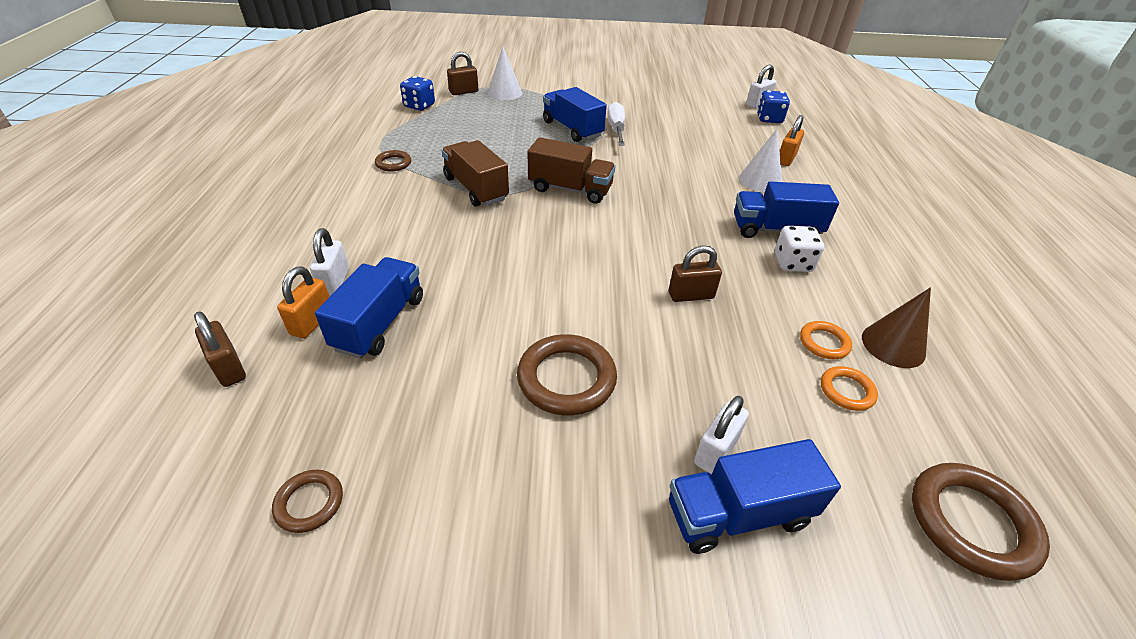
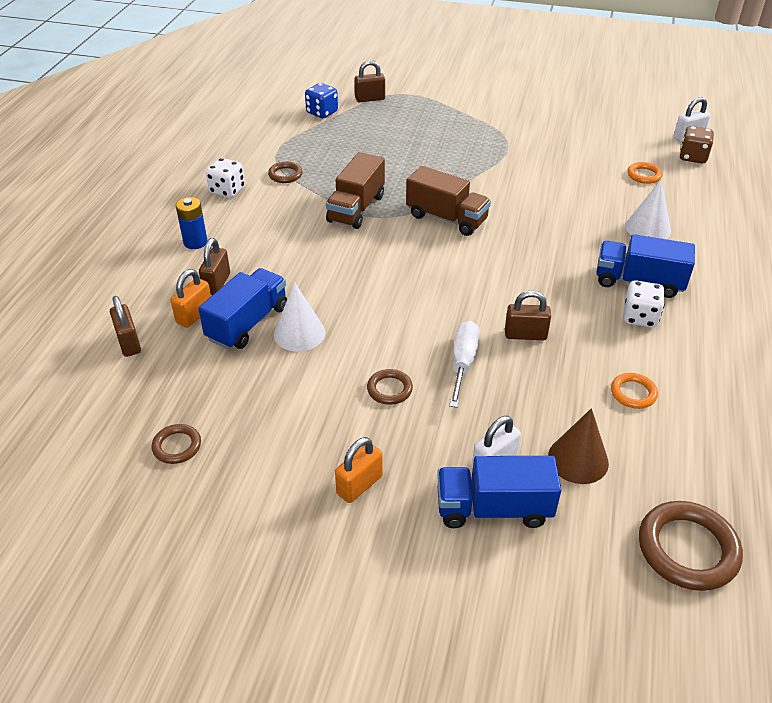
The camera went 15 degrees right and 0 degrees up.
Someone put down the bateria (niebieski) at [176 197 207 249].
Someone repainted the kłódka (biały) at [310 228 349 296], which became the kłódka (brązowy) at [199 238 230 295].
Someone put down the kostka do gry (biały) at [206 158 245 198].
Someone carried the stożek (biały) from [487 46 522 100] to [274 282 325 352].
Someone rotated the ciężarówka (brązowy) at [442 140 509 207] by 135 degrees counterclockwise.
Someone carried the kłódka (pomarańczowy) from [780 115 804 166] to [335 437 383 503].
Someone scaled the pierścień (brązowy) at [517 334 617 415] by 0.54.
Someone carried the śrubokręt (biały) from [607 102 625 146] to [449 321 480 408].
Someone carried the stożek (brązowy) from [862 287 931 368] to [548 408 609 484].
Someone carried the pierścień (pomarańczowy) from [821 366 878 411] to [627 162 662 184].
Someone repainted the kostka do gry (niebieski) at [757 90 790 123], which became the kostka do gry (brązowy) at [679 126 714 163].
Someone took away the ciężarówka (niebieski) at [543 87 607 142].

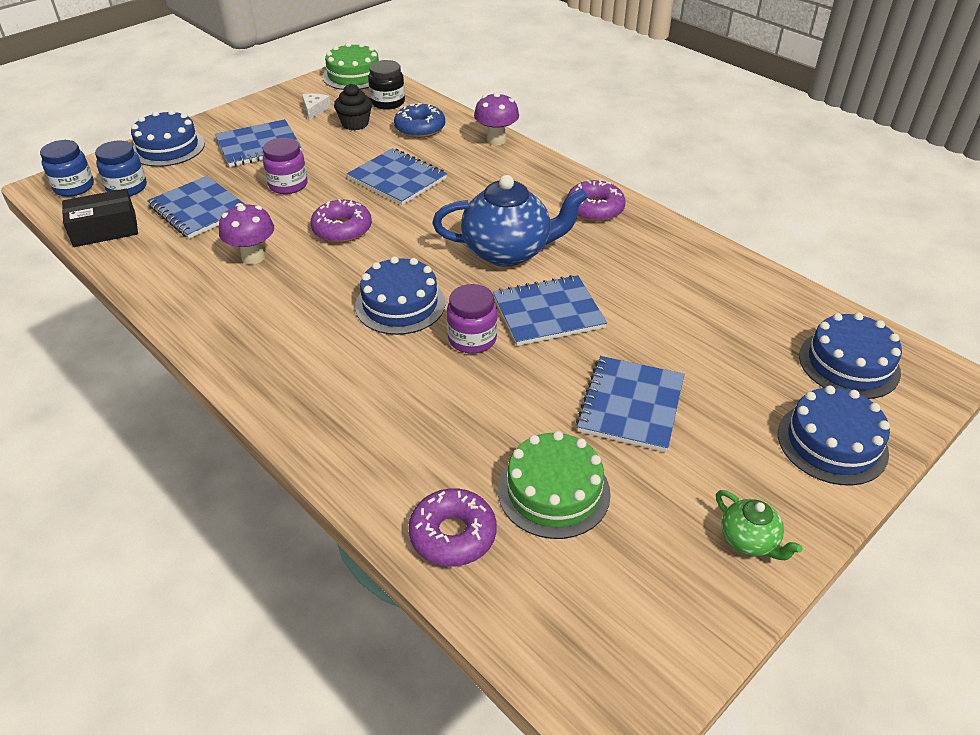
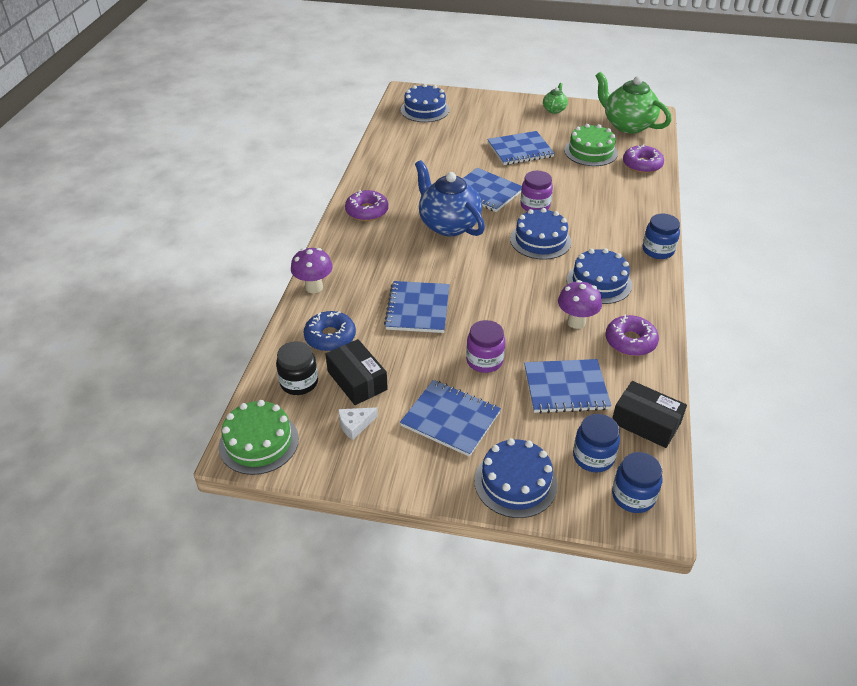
The camera went 125 degrees left and 0 degrees up.
Someone swapped the muffinka (czarny) at [334 84 372 130] for the pudełko (czarny) at [326 339 388 405].
Someone rotated the zeszyt (niebieski) at [147 176 245 239] by 75 degrees clockwise.
Someone carried the tort (niebieski) from [778 386 890 486] to [567 248 632 304].
Someone put down the imbryk (zielony) at [595 72 672 134].
Someone carried the donut (fioletowy) from [310 199 372 243] to [606 315 659 356].
Someone put down the słoik (niebieski) at [643 214 680 259].

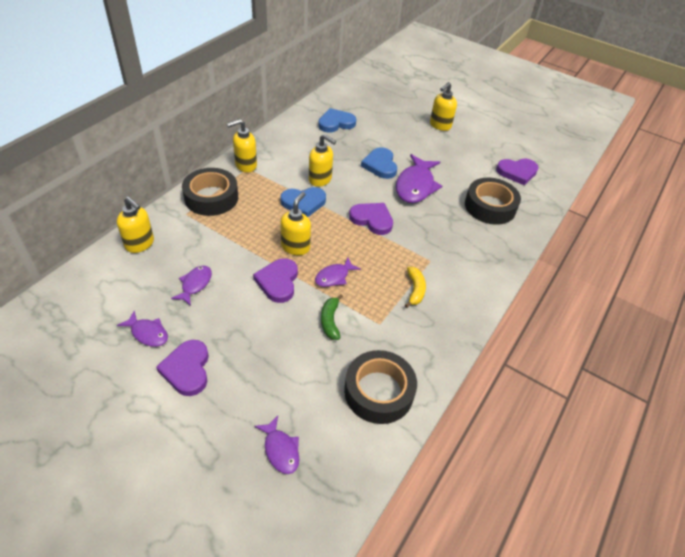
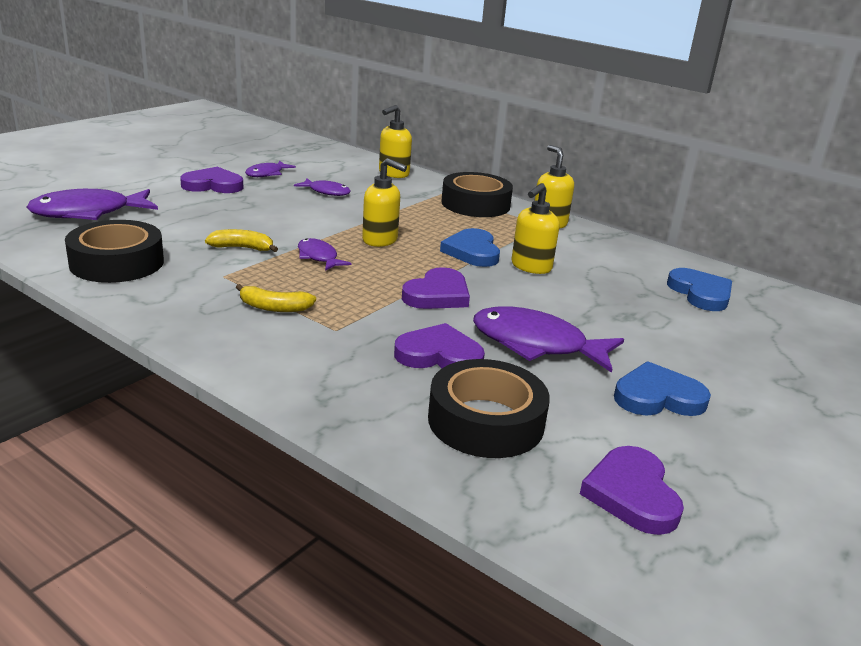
The camera went 95 degrees right and 20 degrees down.
Someone scaled the ryba (fioletowy) at [254 416 299 474] by 1.84.
Someone repainted the banan (zielony) at [321 294 343 340], which became the banan (żółty) at [205 229 278 252].
Someone carried the serce (fioletowy) from [253 258 298 303] to [394 323 485 369].
Someone carried the serce (niebieski) from [361 147 397 179] to [614 361 711 416].
Someone took away the dozownik mydła (żółty) at [430 82 457 131].

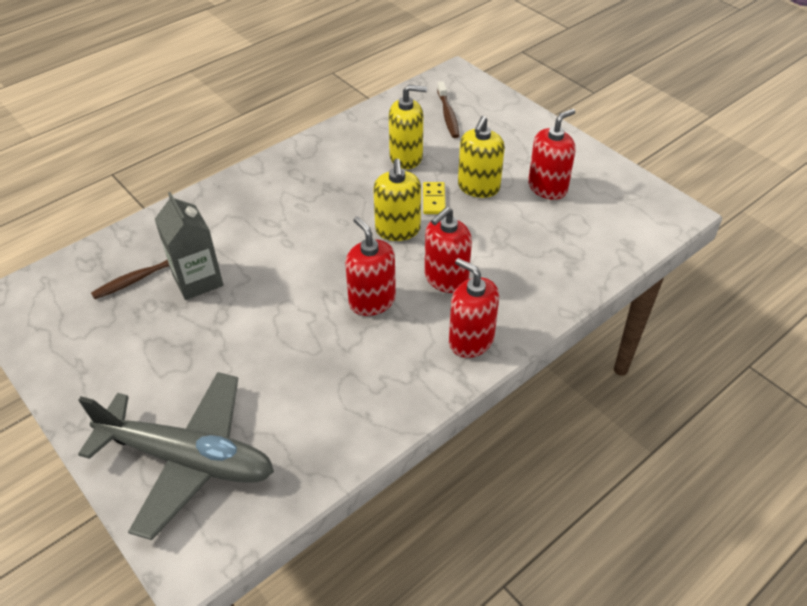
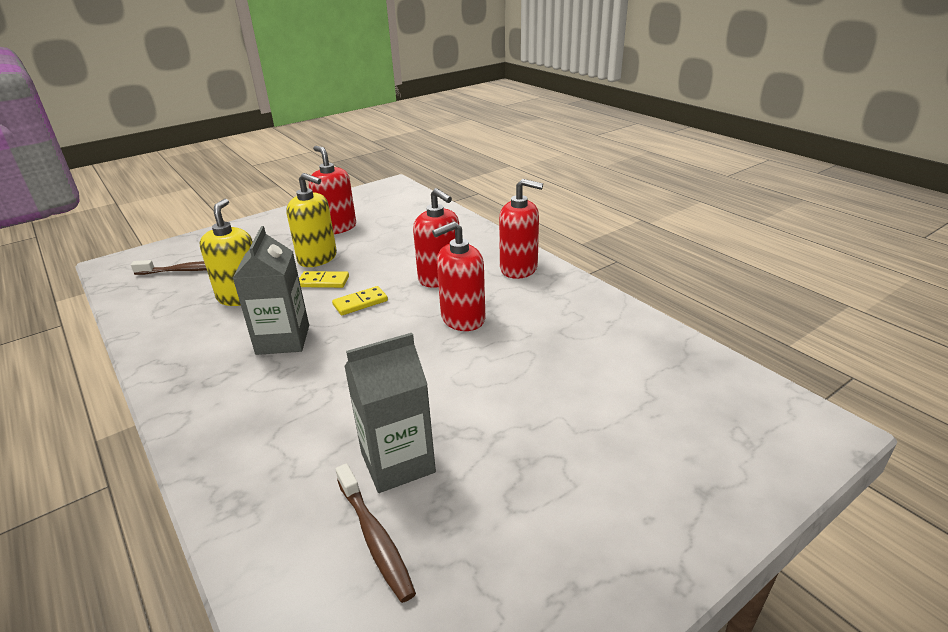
The camera went 85 degrees left and 15 degrees down.
Someone put down the karton mleka (szary) at [233 226 309 355].
Someone swapped the dozownik mydła (żółty) at [373 159 421 241] for the kostka domina (żółty) at [332 286 388 315].
Someone rotated the dozownik mydła (czerwony) at [449 258 499 358] by 120 degrees counterclockwise.
Someone took away the samolot (szary) at [78 372 274 540].

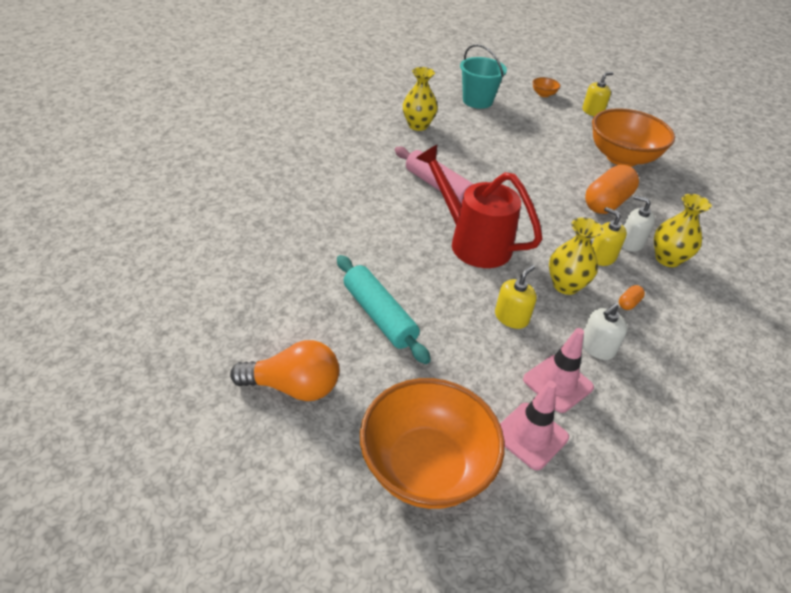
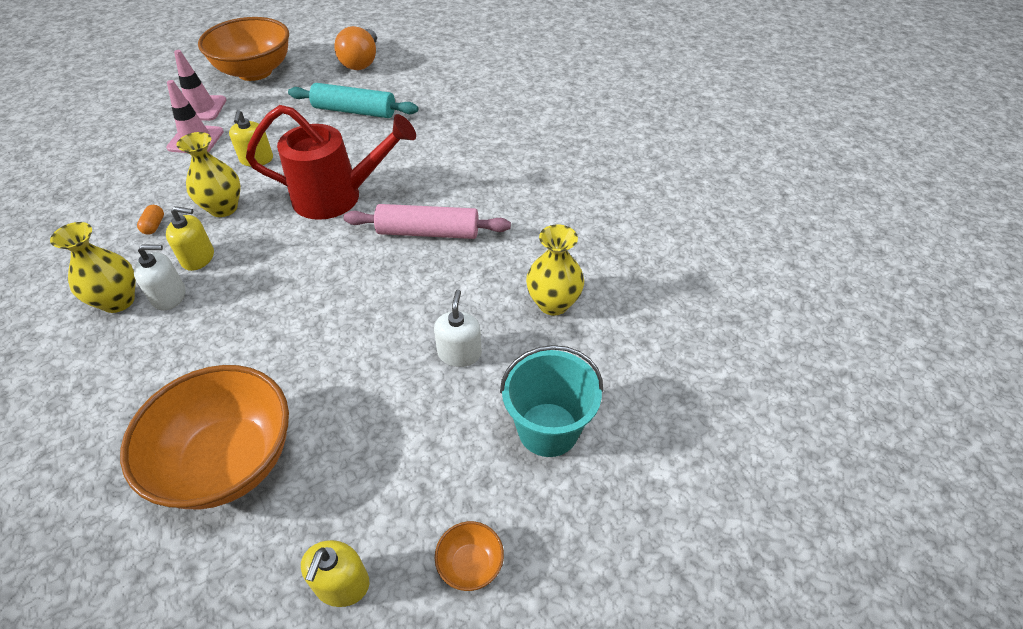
The camera went 140 degrees right and 5 degrees up.
Someone rotated the żarówka (pomarańczowy) at [230 340 339 401] by 45 degrees counterclockwise.
Someone carried the dozownik mydła (biały) from [582 303 627 360] to [434 290 482 367].
Someone took away the kapsułka (pomarańczowy) at [585 165 639 214].

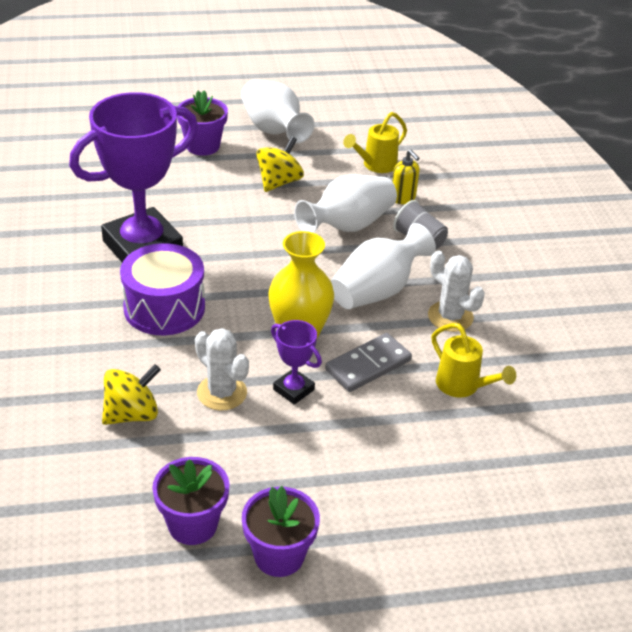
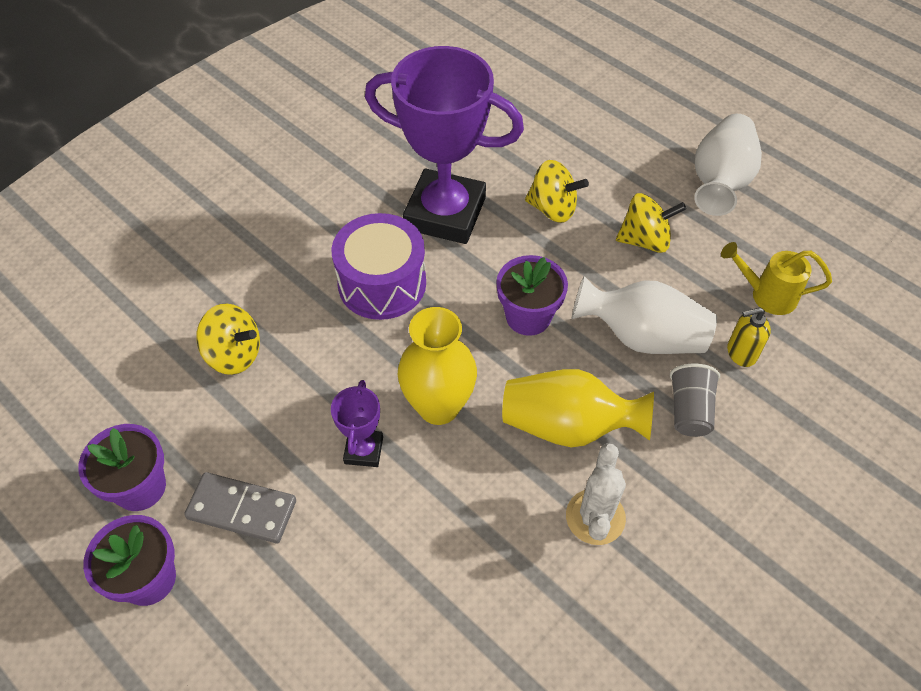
The camera went 55 degrees right and 15 degrees up.
Someone carried the kostka domina (szary) from [325 333 412 392] to [184 472 296 543].
Someone carried the doniczka (fioletowy) from [177 90 228 156] to [496 255 568 336].
Someone repainted the wazon (biały) at [331 223 436 309], which became the wazon (żółty) at [502 369 654 447].
Someone put down the bączek (żółty) at [525 160 589 223].
Someone rotated the dozownik mydła (żółty) at [392 150 420 204] by 60 degrees clockwise.
Someone took away the kaktus (biały) at [195 328 249 410].
Someone took away the konewka (żółty) at [432 323 516 398].

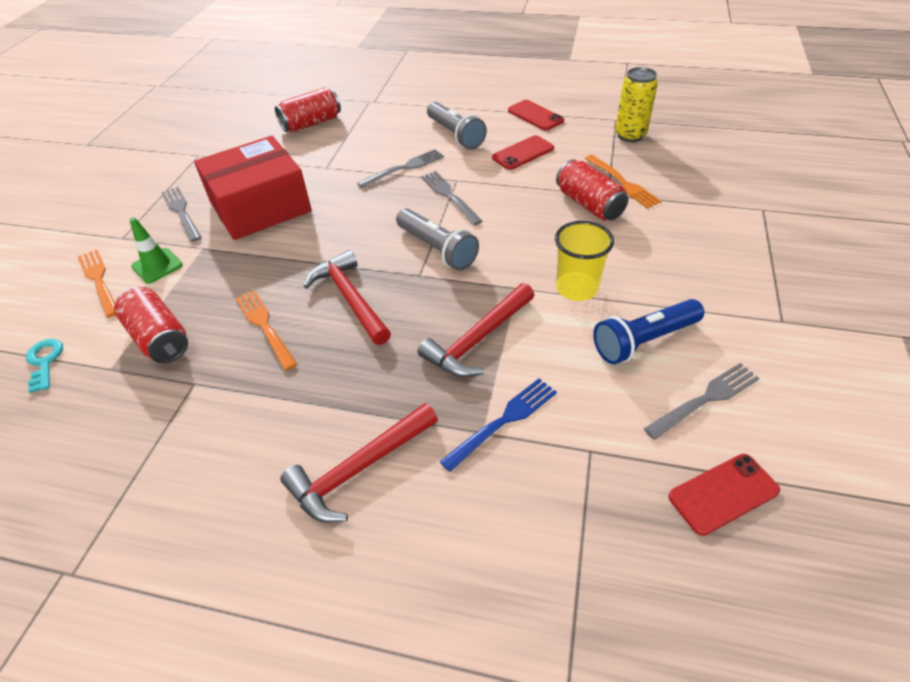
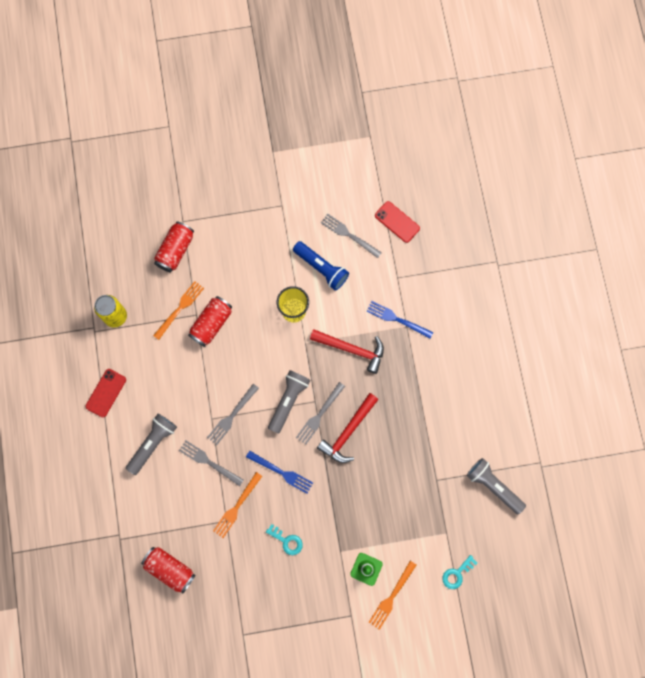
The camera went 115 degrees left and 30 degrees up.
Someone carried the puszka (czerwony) from [114 287 188 363] to [154 221 194 273].
Someone carried the widelec (pomarańczowy) from [235 290 297 370] to [213 472 262 538].
Someone put down the widelec (niebieski) at [246 451 313 494].
Someone swapped the pudełko (czerwony) at [194 136 312 240] for the klucz (turkusowy) at [266 524 303 555].
Someone carried the widelec (szary) from [161 187 202 242] to [296 382 345 445].
Someone put down the latarka (szary) at [467 458 526 514].
Someone took away the młotek (czerwony) at [280 403 438 523].
Someone took away the telefon (czerwony) at [492 135 554 170].

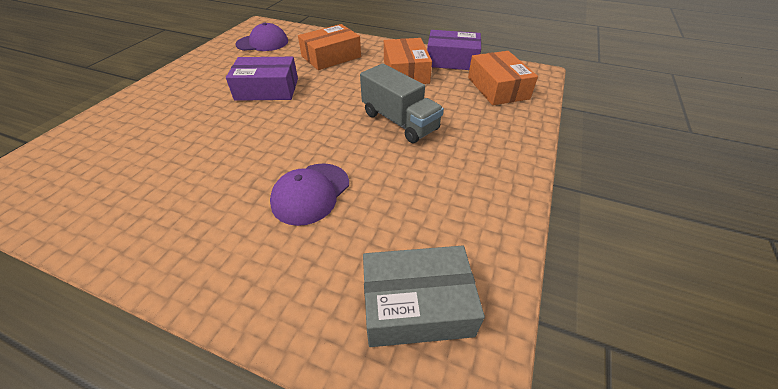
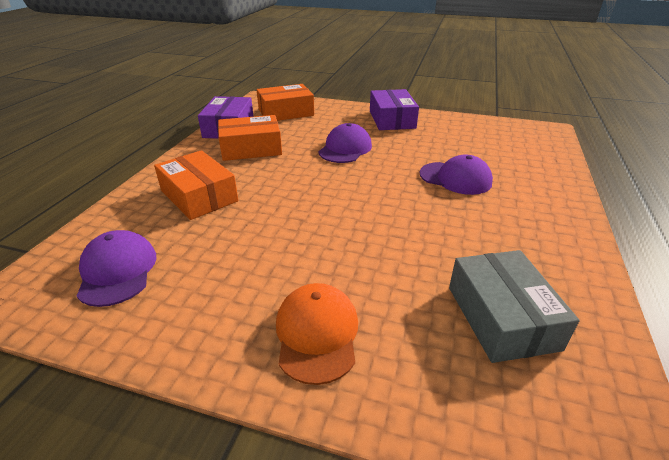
The camera went 95 degrees left and 10 degrees down.
Someone put down the czapka (pomarańczowy) at [276 283 358 385].
Someone swapped the ciężarówka (szary) at [360 64 444 143] for the czapka (fioletowy) at [318 123 372 163].
Someone carried the pudełko (fioletowy) from [226 57 298 101] to [370 89 419 130].
Someone carried the pudełko (szary) from [363 246 485 347] to [449 250 580 363].

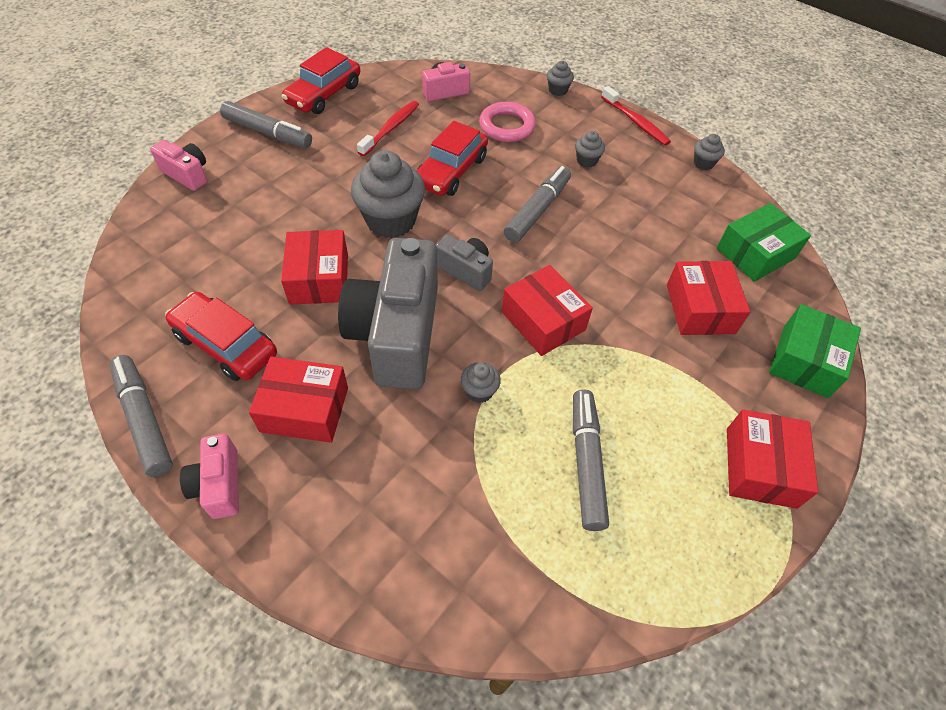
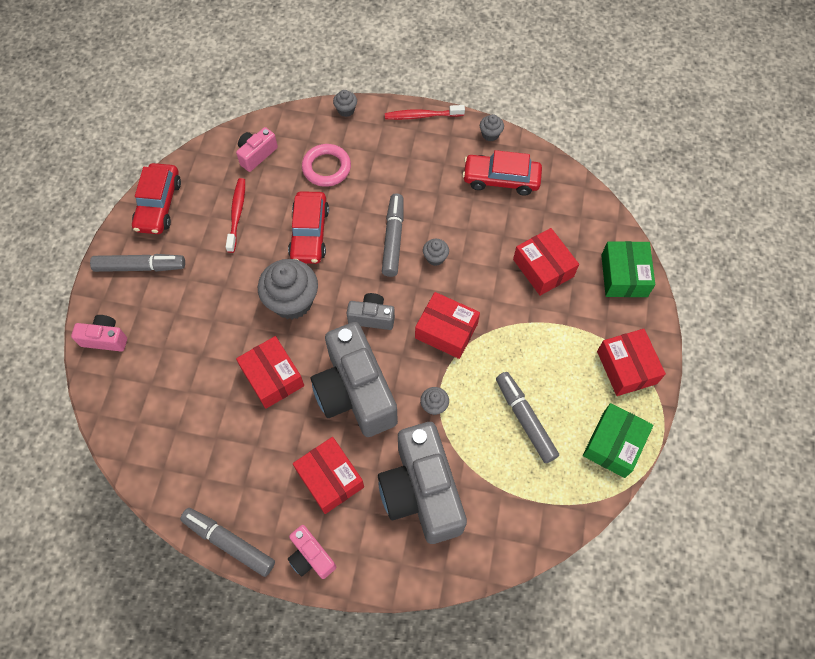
The camera went 25 degrees left and 10 degrees up.
Someone rotated the pudełko (czerwony) at [249 356 348 443] by 75 degrees clockwise.
Someone put down the aparat fotograficzny (szary) at [378 422 467 544].
Someone rotated the szczoteczka do zębów (czerwony) at [601 86 671 145] by 150 degrees clockwise.
Someone carried the muffinka (szary) from [575 131 605 168] to [423 239 449 266].
Someone carried the samochód (czerwony) from [165 292 277 381] to [462 150 542 196].
Someone carried the pudełko (zielony) from [717 203 811 282] to [583 403 653 478].

